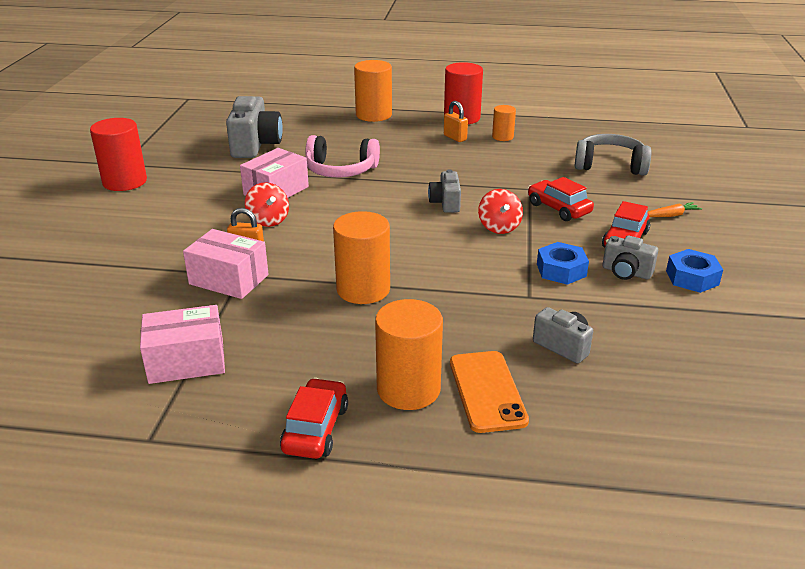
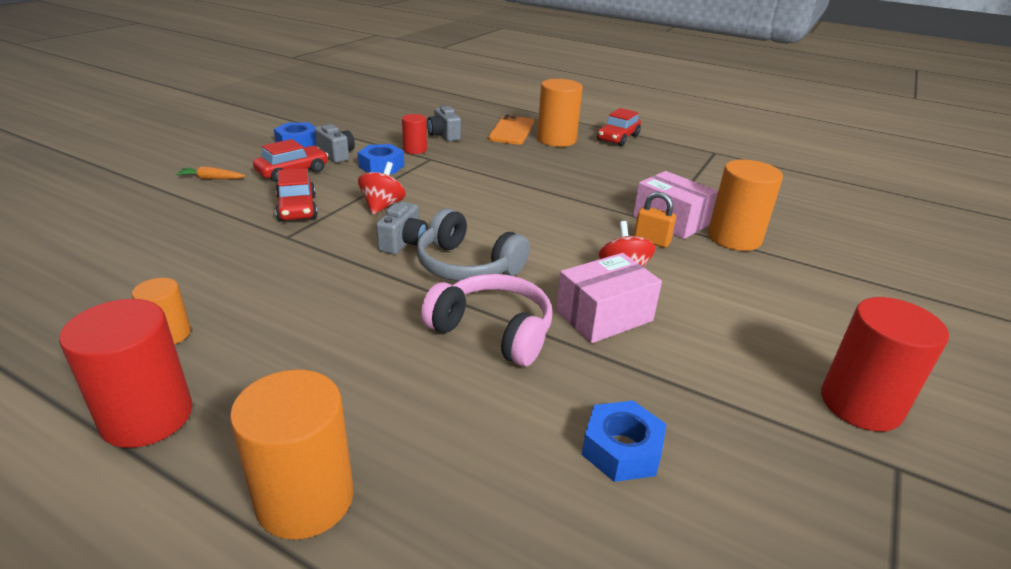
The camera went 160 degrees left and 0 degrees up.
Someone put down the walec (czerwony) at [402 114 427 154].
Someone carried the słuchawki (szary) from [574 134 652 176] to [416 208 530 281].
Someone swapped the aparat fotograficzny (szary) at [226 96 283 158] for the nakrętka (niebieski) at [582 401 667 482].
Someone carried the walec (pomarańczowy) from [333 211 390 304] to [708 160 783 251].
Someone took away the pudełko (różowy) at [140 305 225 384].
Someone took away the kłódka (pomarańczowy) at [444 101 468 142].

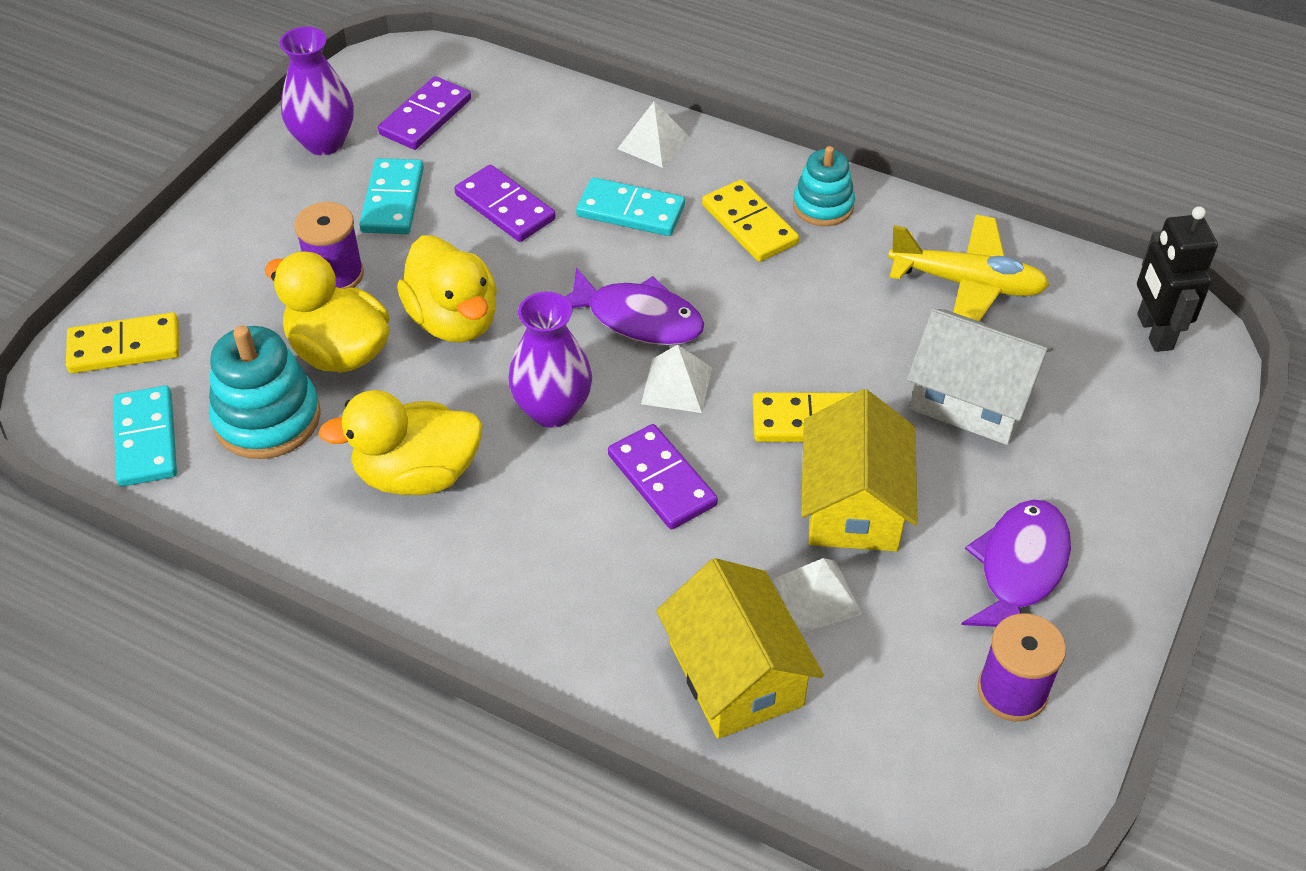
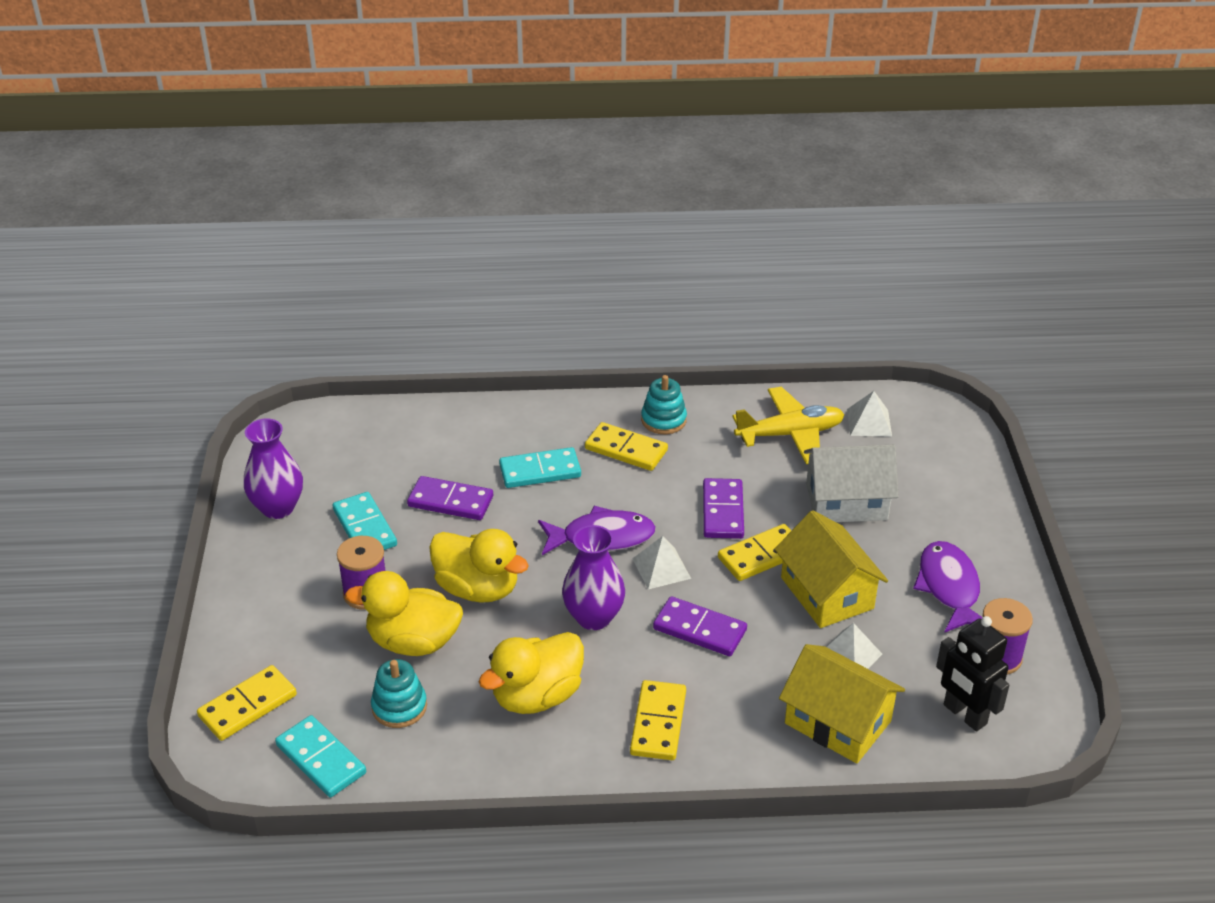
The camera went 30 degrees left and 10 degrees down.
Someone scaled the zabawka nakładanka (turkusowy) at [209 325 321 459] by 0.65.
Someone put down the kostka domina (żółty) at [630 680 686 760].
Someone carried the kostka domina (fioletowy) from [378 76 471 150] to [703 478 744 539].
Someone carried the piramida (biały) from [617 102 690 168] to [847 391 892 437].
Someone carried the robot (czarny) from [1137 206 1218 352] to [936 616 1010 731].

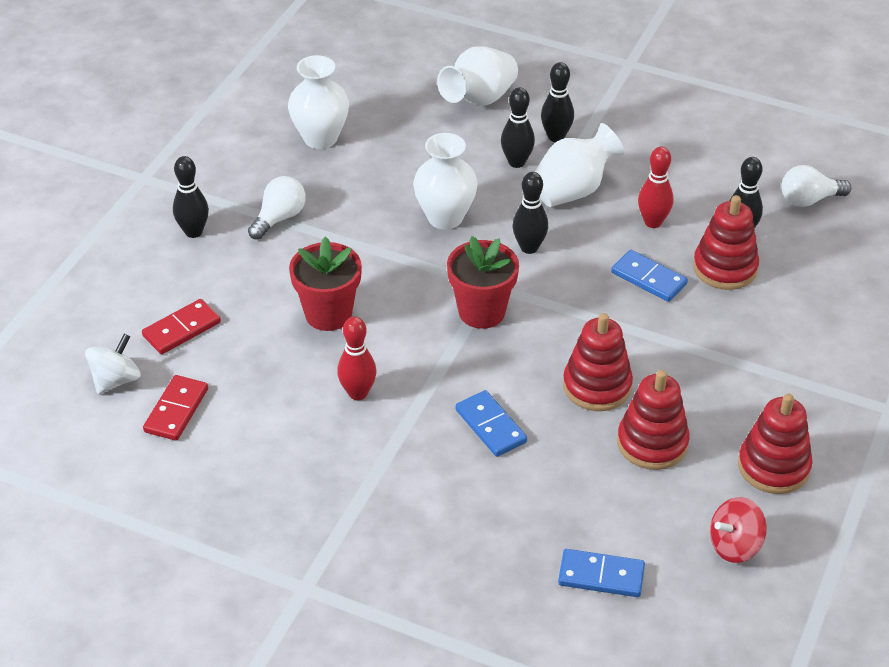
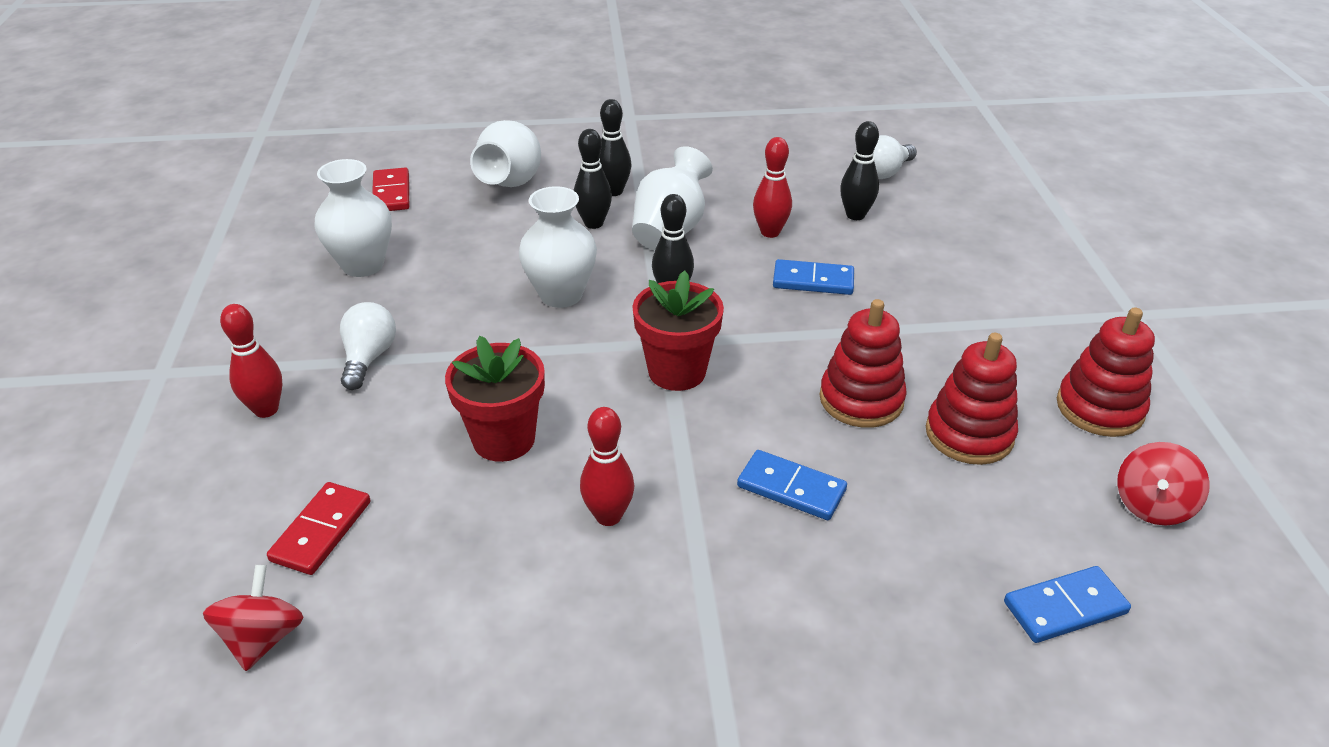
The camera went 30 degrees left and 5 degrees down.
Someone repainted the bączek (biały) at [85 334 141 394], which became the bączek (czerwony) at [203 565 304 671].
Someone repainted the kręgiel (czarny) at [173 156 209 238], which became the kręgiel (czerwony) at [220 304 283 418].
Someone carried the kostka domina (czerwony) from [143 375 208 441] to [372 168 409 211].
Someone took away the zabawka nakładanka (czerwony) at [693 195 759 290].

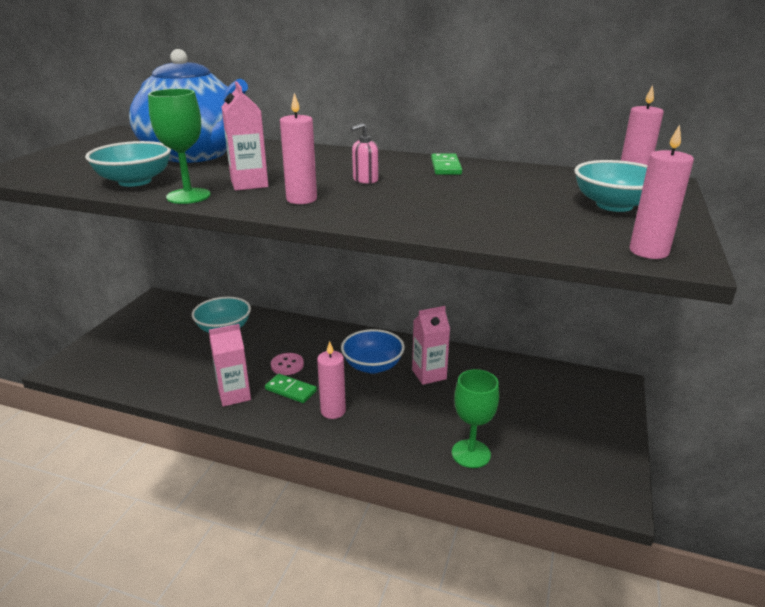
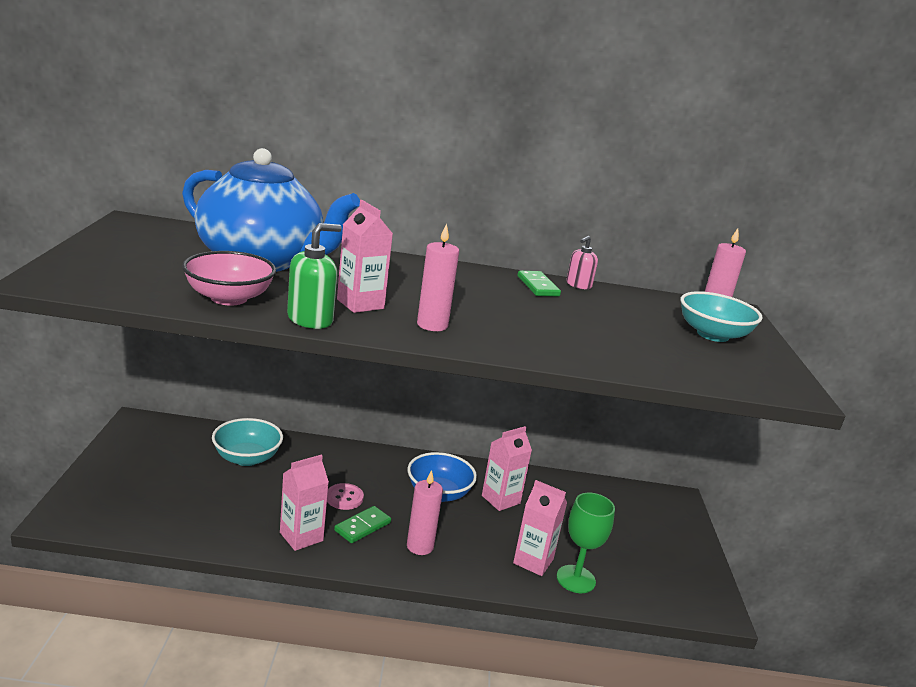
The camera went 20 degrees left and 5 degrees down.
Someone repainted the miska (turkusowy) at [85 141 171 187], which became the miska (różowy) at [182 251 276 306].
Someone swapped the kielich (zielony) at [148 89 211 204] for the dozownik mydła (zielony) at [287 223 342 329].
Someone rotated the kostka domina (zielony) at [265 374 317 403] by 60 degrees counterclockwise.
Someone put down the karton mleka (różowy) at [513 480 567 576].
Someone carried the dozownik mydła (różowy) from [351 123 379 184] to [566 235 598 289].
Someone took away the świeca (różowy) at [630 124 694 259].

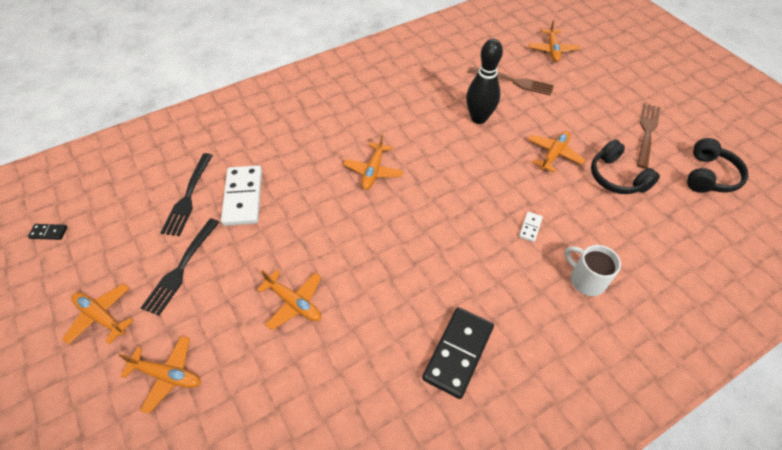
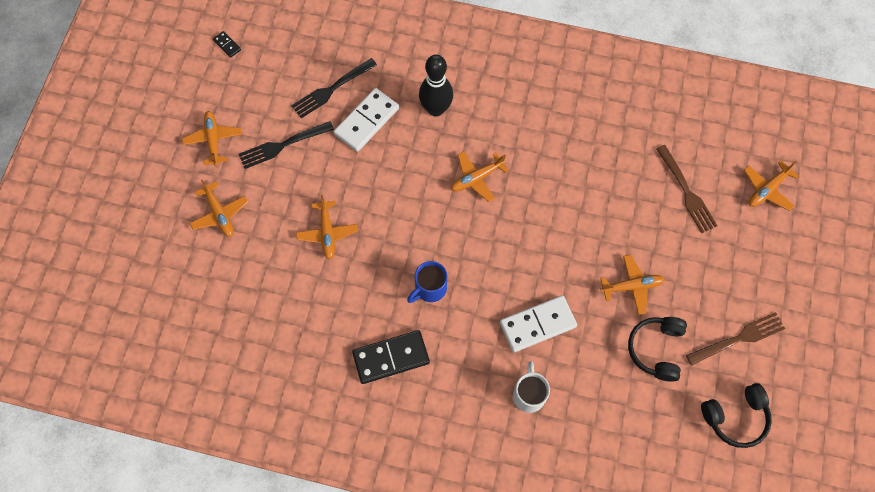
The camera went 45 degrees right and 15 degrees up.
Someone put down the kubek (niebieski) at [407 261 447 303].
Someone carried the kręgiel (czarny) from [466 39 503 124] to [419 55 453 116].
Someone scaled the kostka domina (biały) at [519 212 543 242] by 2.23.

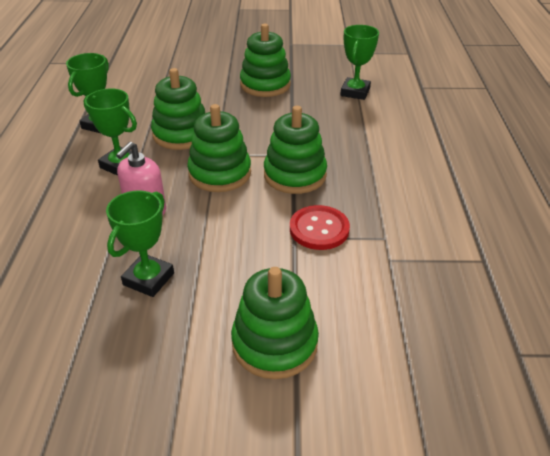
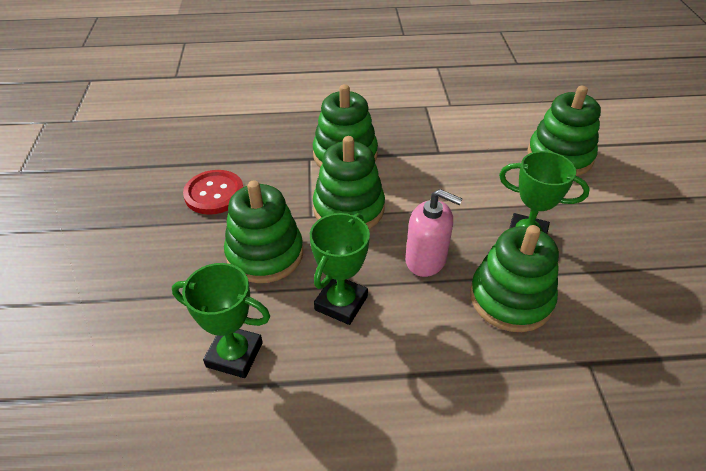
The camera went 95 degrees left and 5 degrees up.
Someone carried the guzik (czerwony) from [290 205 350 250] to [183 170 243 215].
Someone carried the zabawka nakładanka (zielony) from [240 24 291 97] to [470 225 559 332].
Someone took away the puchar (zielony) at [340 25 379 100].

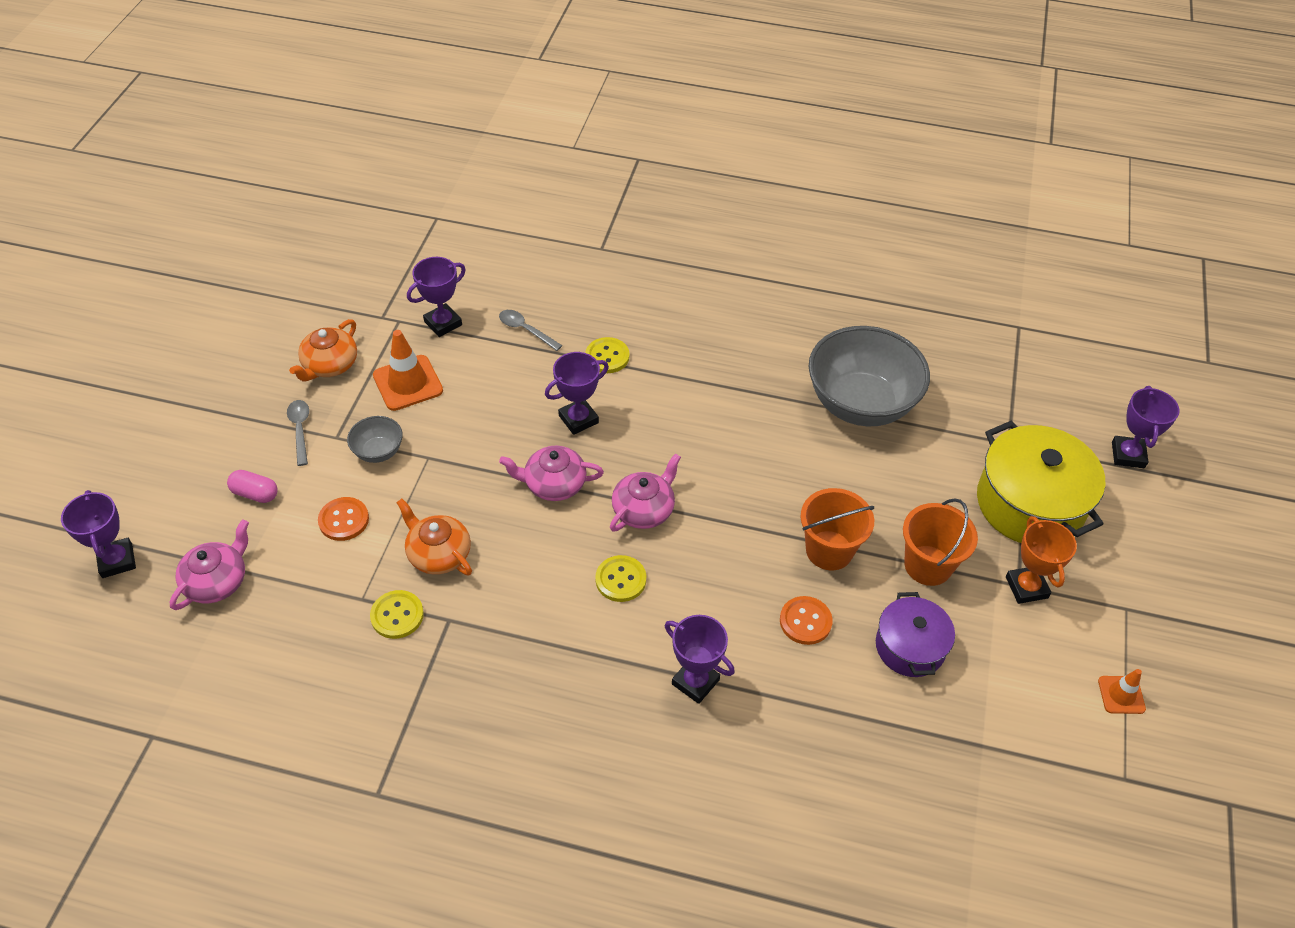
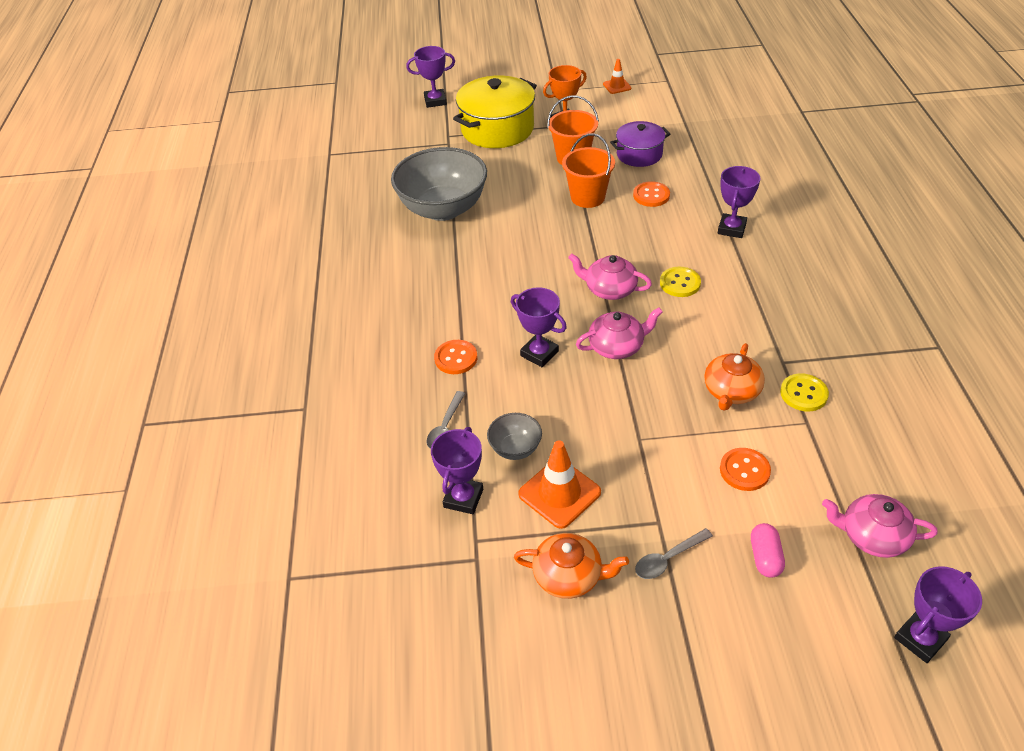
The camera went 105 degrees left and 5 degrees down.
Someone rotated the puchar (fioletowy) at [407 257 466 337] by 75 degrees clockwise.
Someone repainted the guzik (żółty) at [585 337 630 373], which became the guzik (pomarańczowy) at [434 340 477 374].
Someone carried the miska (szary) from [347 416 403 463] to [487 413 542 460].
Someone rotated the imbryk (różowy) at [499 446 604 501] by 90 degrees counterclockwise.

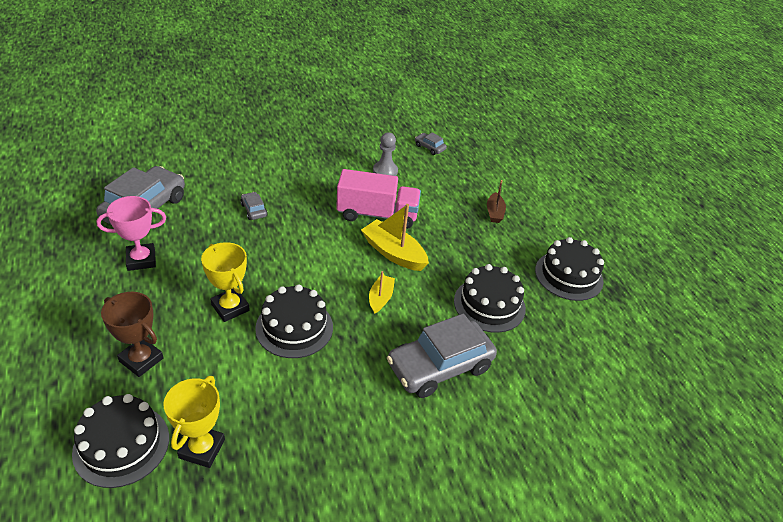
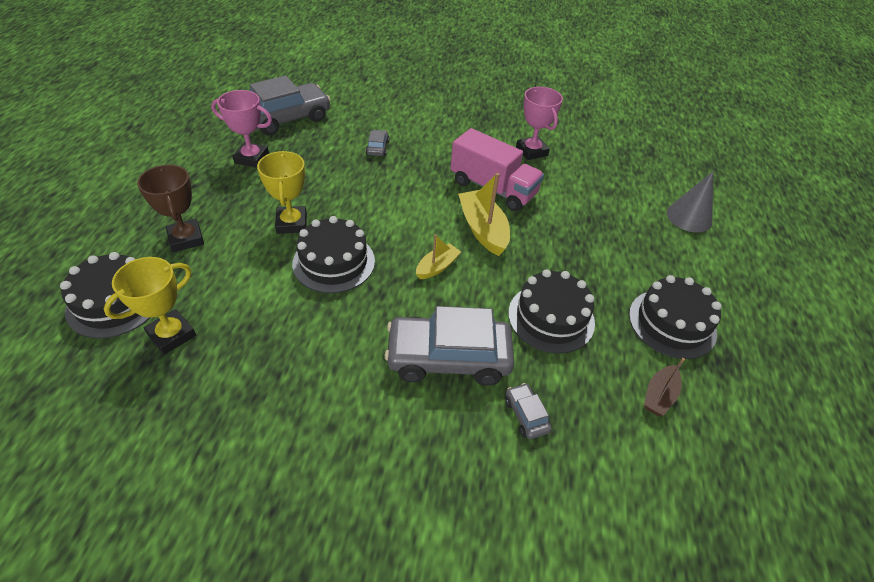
The camera went 30 degrees right and 5 degrees up.
Someone carried the samochód (szary) from [415 133 447 155] to [505 383 552 439].
Someone swapped the pionek (szary) at [373 133 398 176] for the puchar (różowy) at [516 87 563 160].
Someone carried the łódka (brązowy) from [487 180 506 223] to [644 358 685 416].
Someone put down the stożek (szary) at [667 172 713 233].

